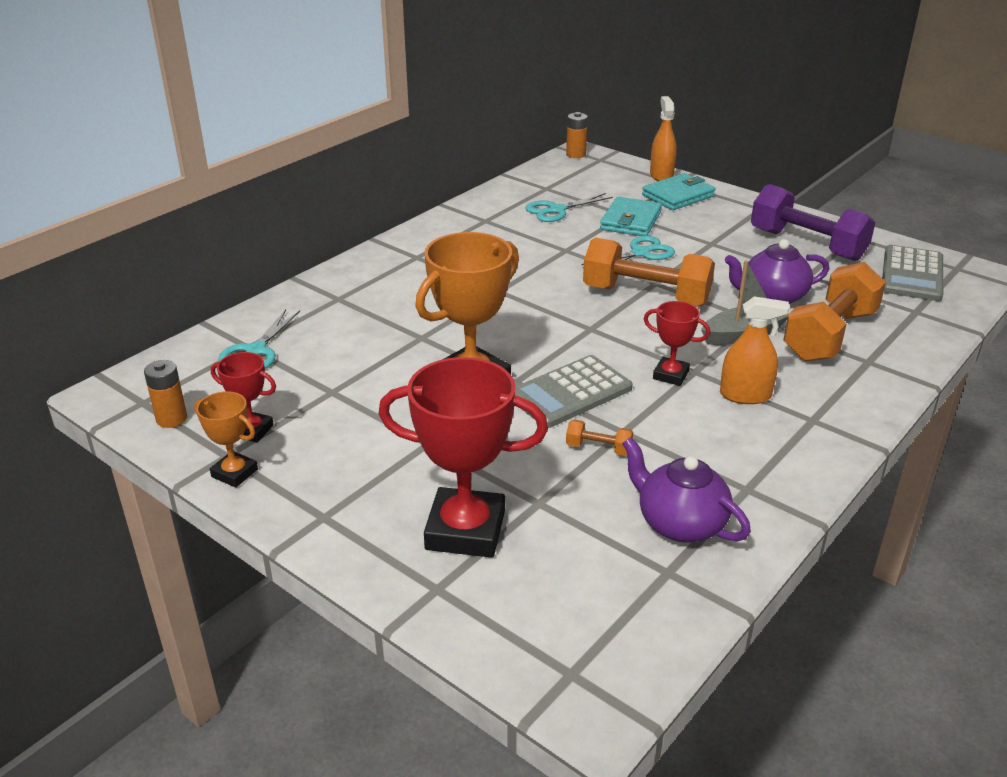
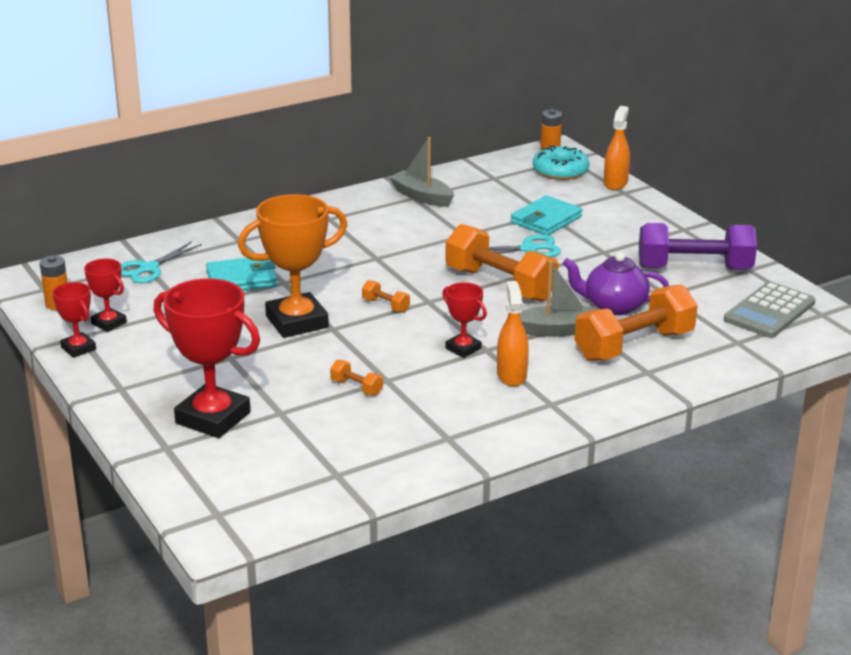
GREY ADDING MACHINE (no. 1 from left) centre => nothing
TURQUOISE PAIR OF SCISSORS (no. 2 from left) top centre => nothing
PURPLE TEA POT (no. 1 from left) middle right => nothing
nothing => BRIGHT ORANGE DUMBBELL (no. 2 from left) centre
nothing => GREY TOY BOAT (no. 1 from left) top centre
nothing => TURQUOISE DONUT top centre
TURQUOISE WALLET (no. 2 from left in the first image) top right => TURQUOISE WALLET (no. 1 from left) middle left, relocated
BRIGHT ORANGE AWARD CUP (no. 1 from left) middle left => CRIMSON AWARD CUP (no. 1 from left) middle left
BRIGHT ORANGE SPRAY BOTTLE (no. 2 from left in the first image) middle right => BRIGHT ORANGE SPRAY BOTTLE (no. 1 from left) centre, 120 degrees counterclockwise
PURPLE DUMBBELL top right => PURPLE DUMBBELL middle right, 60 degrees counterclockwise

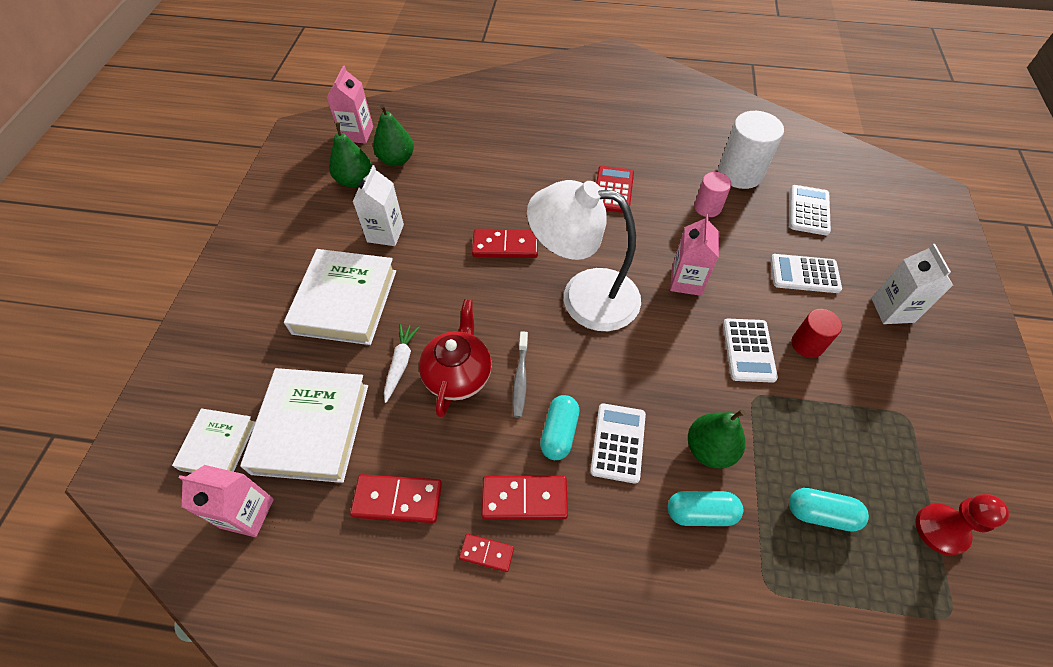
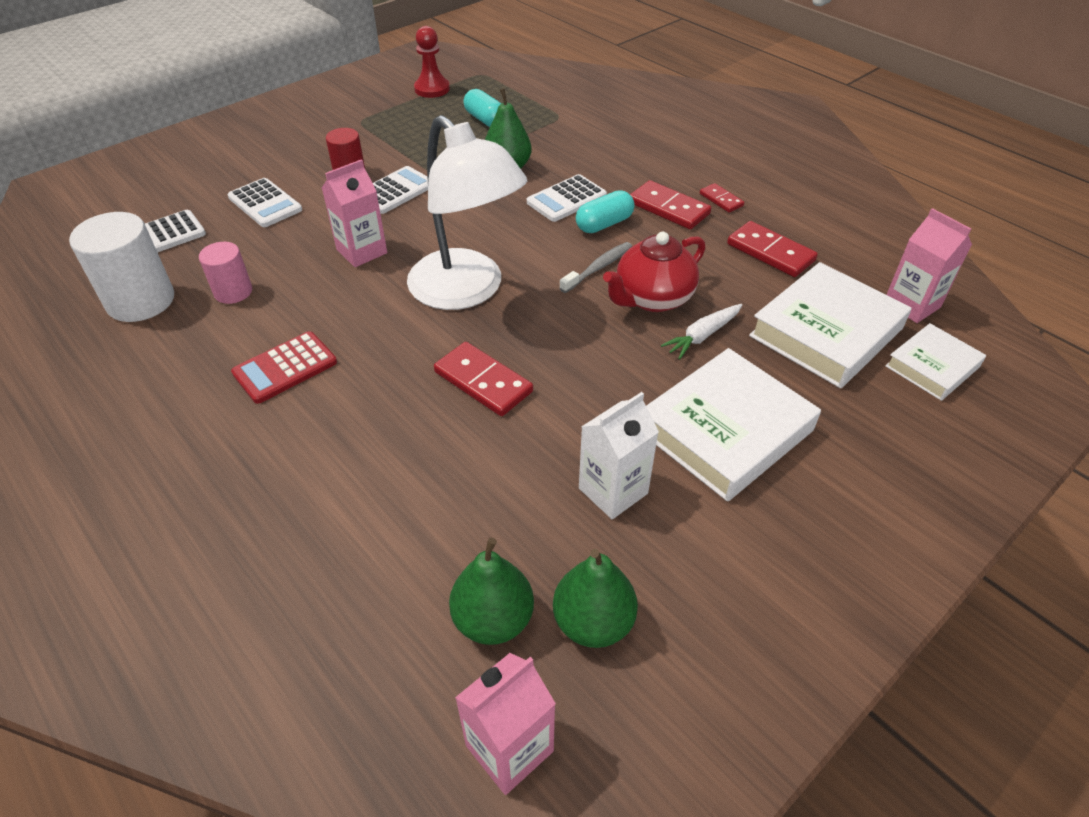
TURQUOISE CAPSULE (no. 2 from left) bottom right => nothing
PURE WHITE CARTON (no. 2 from left) middle right => nothing

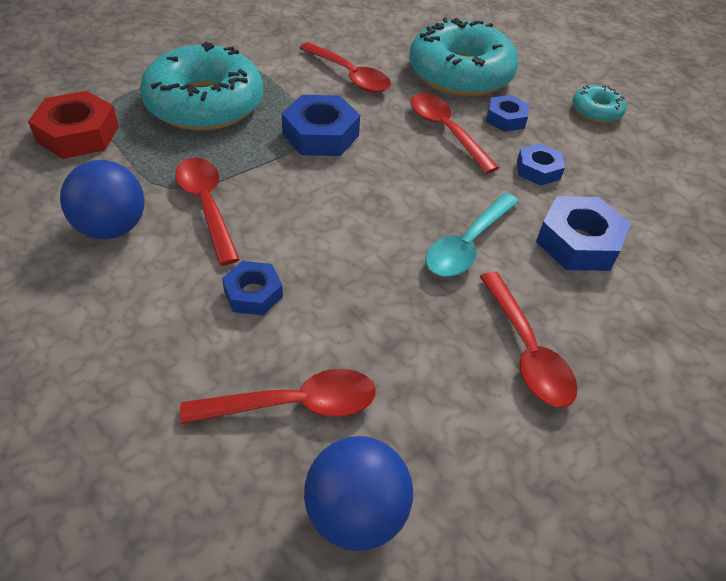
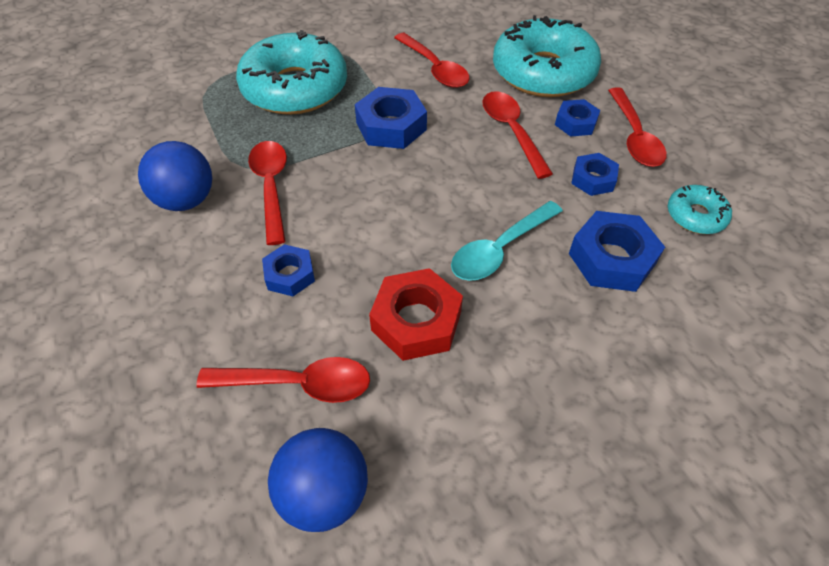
CRIMSON HEXAGON NUT top left => CRIMSON HEXAGON NUT centre, relocated
CRIMSON TABLESPOON (no. 5 from left) middle right => CRIMSON TABLESPOON (no. 5 from left) top right, relocated
TURQUOISE DONUT (no. 3 from left) top right => TURQUOISE DONUT (no. 3 from left) middle right, relocated

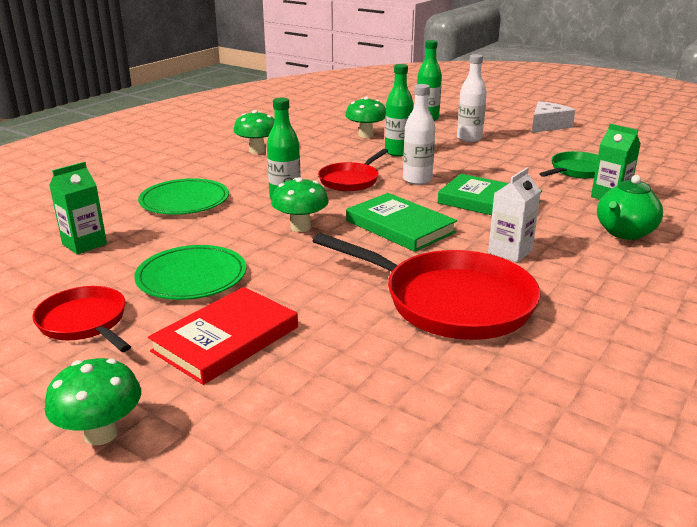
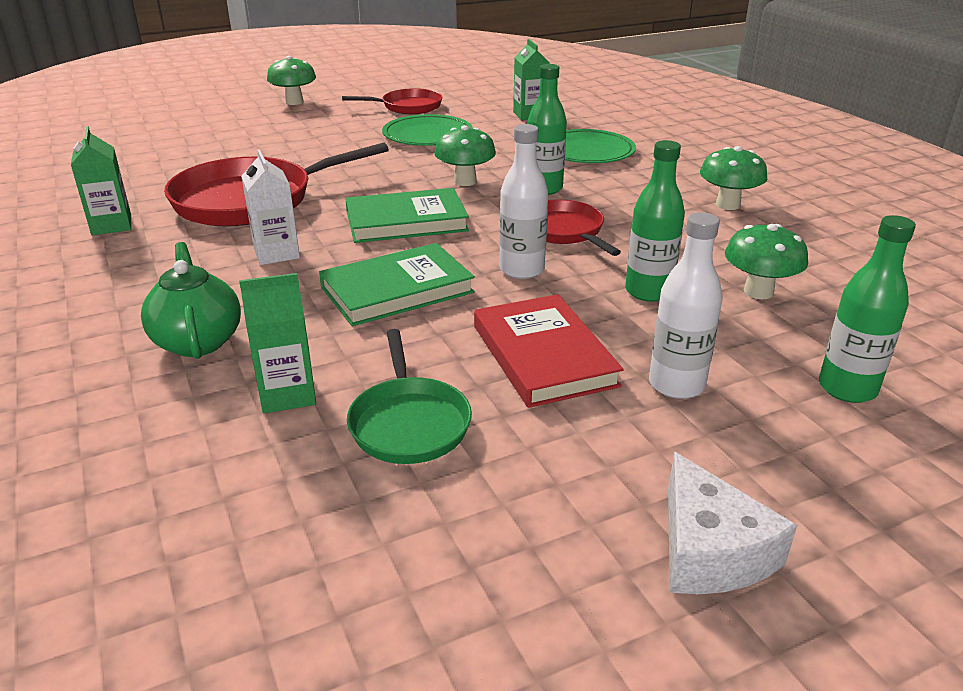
nothing => GREEN CARTON (no. 1 from left) top left
CRIMSON BOOK middle left => CRIMSON BOOK centre, relocated

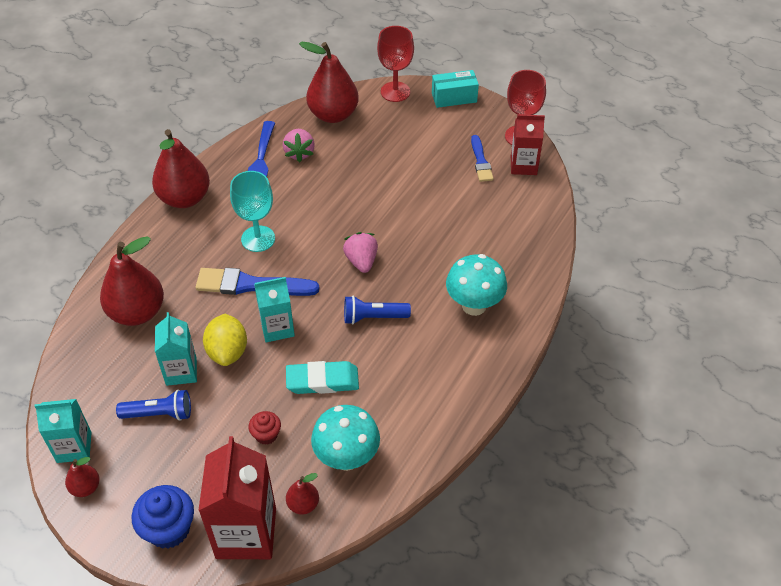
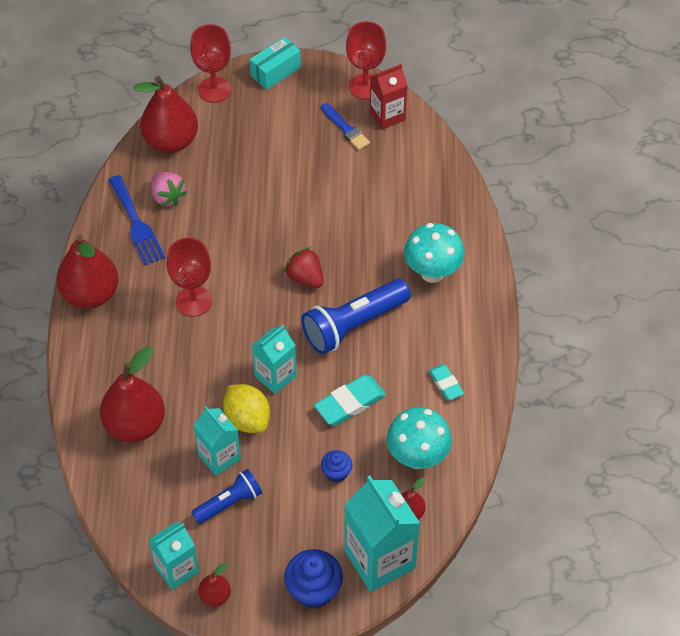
ROYAL BLUE BRUSH (no. 1 from left) middle left => nothing
nothing => TURQUOISE GUM ERASER (no. 2 from left) centre
CRIMSON CARTON (no. 1 from left) bottom left => TURQUOISE CARTON (no. 4 from left) bottom centre
TURQUOISE GOBLET middle left => CRIMSON GOBLET (no. 1 from left) middle left
CRIMSON CUPCAKE bottom centre => ROYAL BLUE CUPCAKE (no. 2 from left) bottom centre
ROSE-PINK BERRY (no. 2 from left) centre => CRIMSON BERRY centre
ROYAL BLUE FLASHLIGHT (no. 2 from left) centre, x1.68

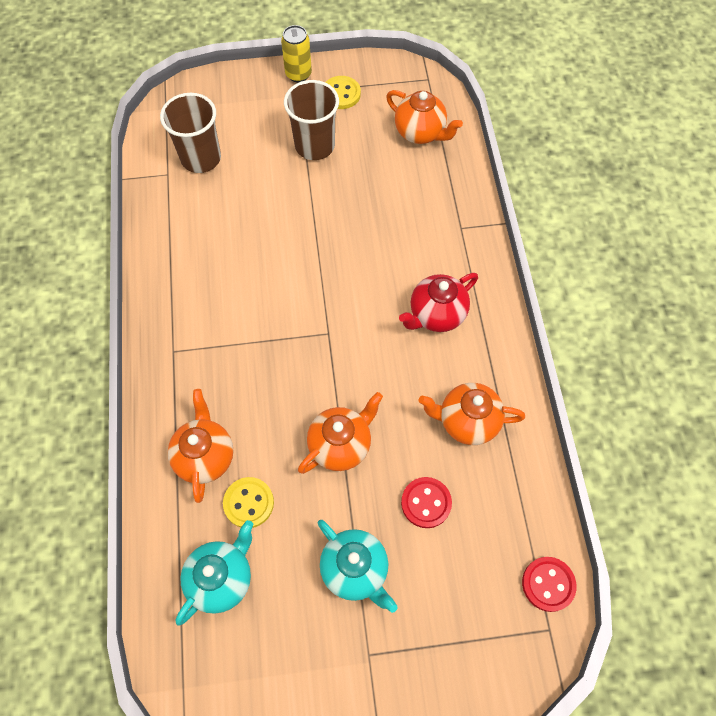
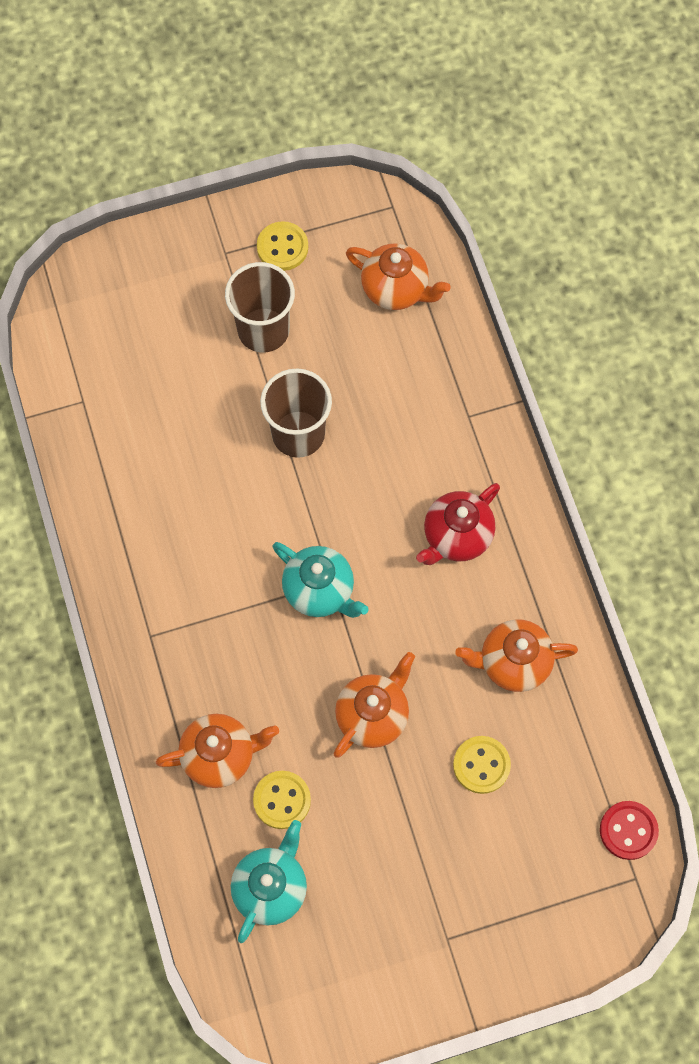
BRIGHT YELLOW SODA CAN top centre => nothing
DARK BROWN TUMBLER (no. 1 from left in the first image) top left => DARK BROWN TUMBLER (no. 2 from left) centre, relocated
TURQUOISE TEA POT (no. 2 from left) bottom centre => TURQUOISE TEA POT (no. 2 from left) centre, relocated
CRIMSON SEWING BUTTON (no. 1 from left) bottom centre => BRIGHT YELLOW SEWING BUTTON (no. 3 from left) bottom right
BRIGHT ORANGE TEA POT (no. 1 from left) middle left => BRIGHT ORANGE TEA POT (no. 1 from left) bottom left, 90 degrees clockwise

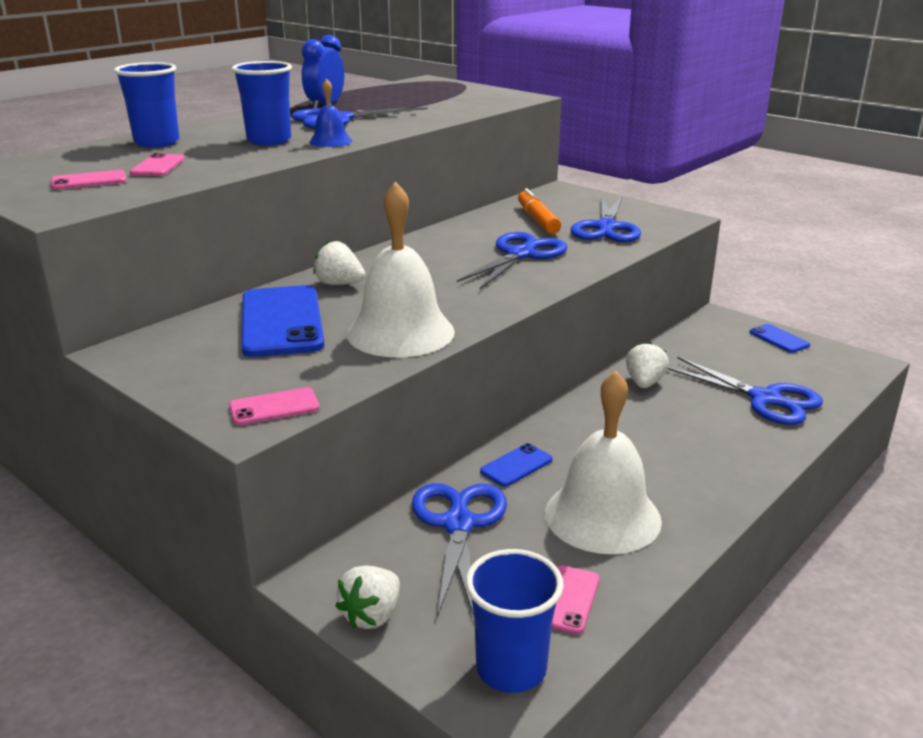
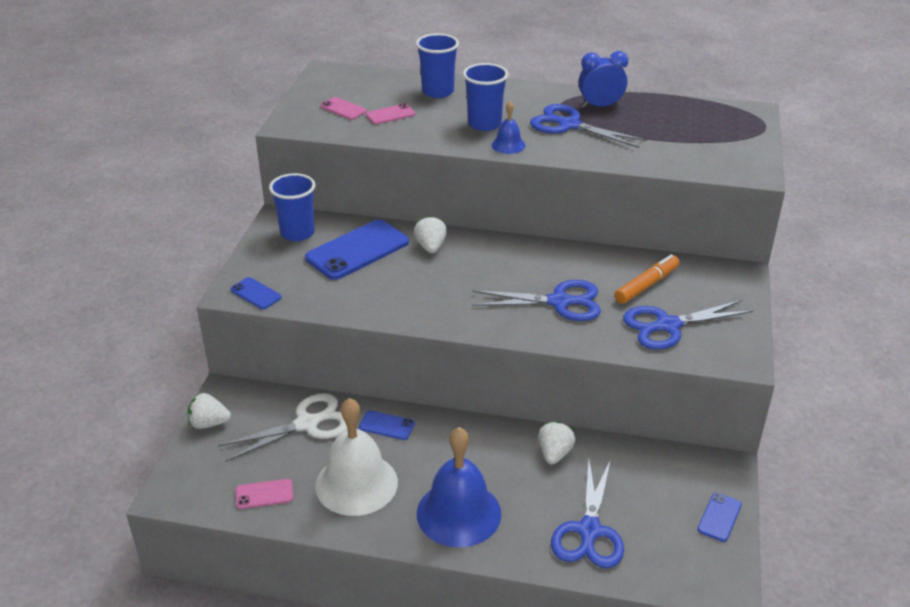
PURE WHITE BELL (no. 1 from left) centre => nothing
nothing => ROYAL BLUE BELL (no. 1 from left) bottom centre
ROYAL BLUE TUMBLER (no. 3 from left in the first image) bottom centre => ROYAL BLUE TUMBLER (no. 1 from left) middle left, relocated
ROSE-PINK MOBILE PHONE (no. 3 from left) middle left => ROYAL BLUE MOBILE PHONE (no. 1 from left) middle left
ROYAL BLUE PAIR OF SCISSORS (no. 2 from left) bottom centre => PURE WHITE PAIR OF SCISSORS bottom left
PURE WHITE BERRY (no. 3 from left) middle right => PURE WHITE BERRY (no. 3 from left) bottom centre, 60 degrees counterclockwise

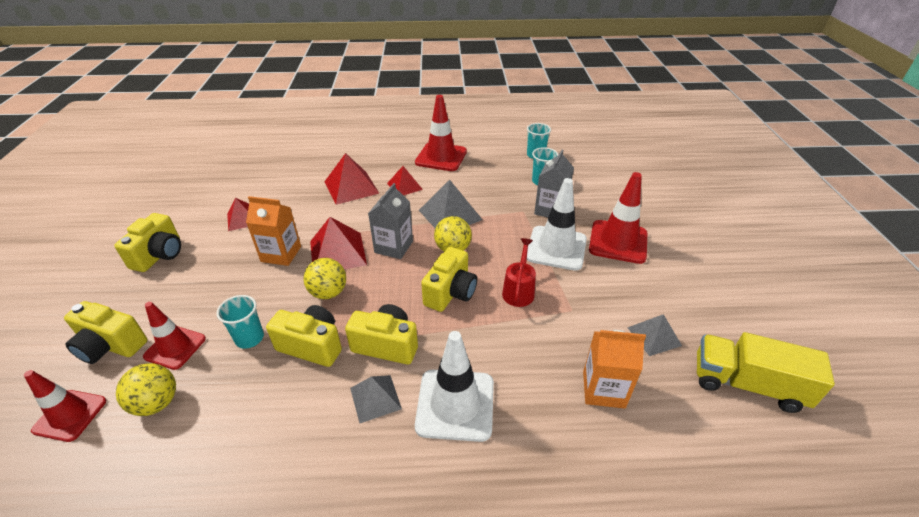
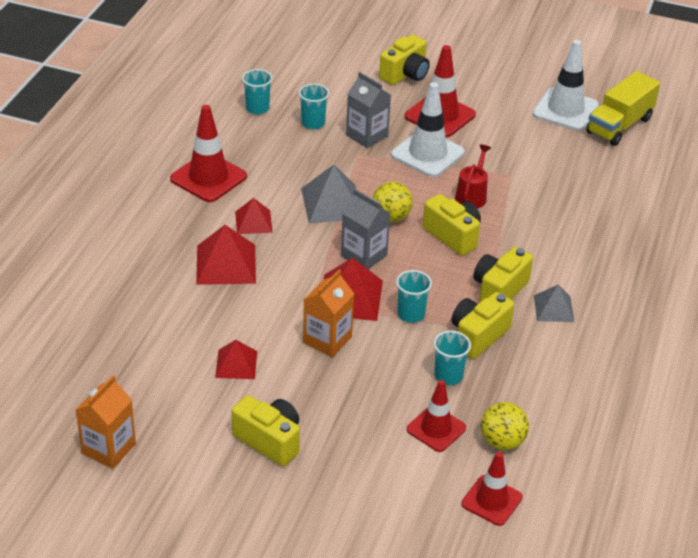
GREY PYRAMID SHAPE (no. 3 from left) middle right => nothing
BRIGHT YELLOW CAMERA (no. 1 from left in the first image) middle left => BRIGHT YELLOW CAMERA (no. 2 from left) top centre, relocated
PURE WHITE SAFETY CONE (no. 1 from left in the first image) bottom centre => PURE WHITE SAFETY CONE (no. 2 from left) top right, relocated
BRIGHT ORANGE CARTON (no. 2 from left in the first image) bottom right => BRIGHT ORANGE CARTON (no. 1 from left) bottom left, relocated
BRIGHT YELLOW BALL (no. 2 from left) centre => TURQUOISE TUMBLER (no. 3 from left) centre
CRIMSON WATERING CAN centre => CRIMSON WATERING CAN top right, 75 degrees clockwise

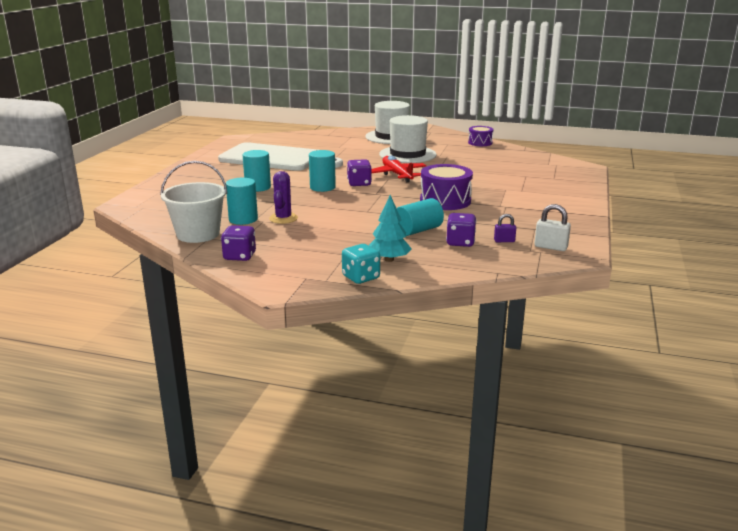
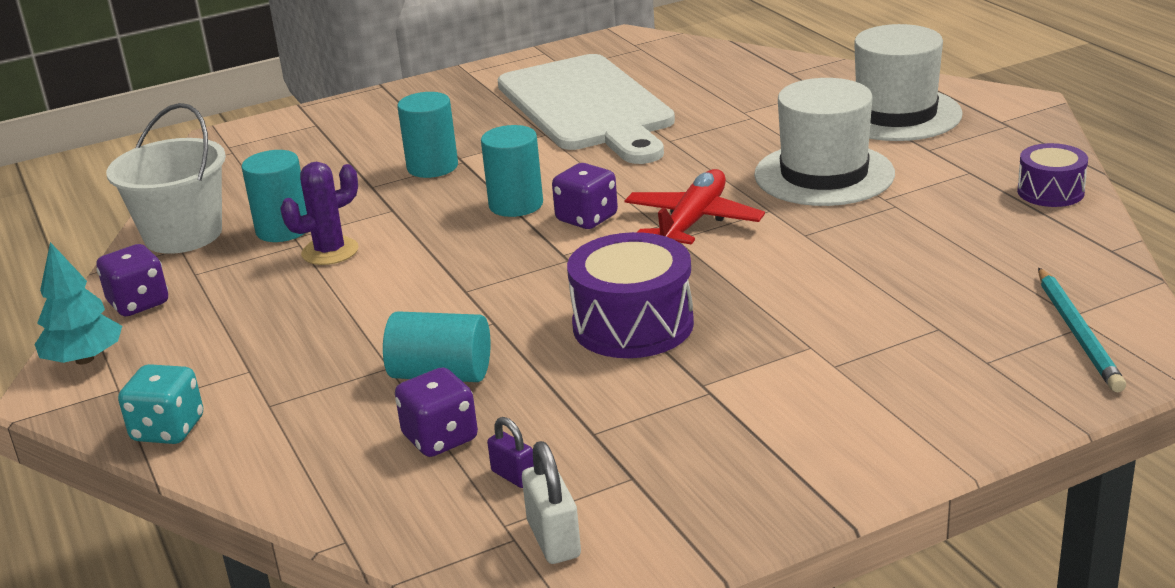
nothing => TURQUOISE PENCIL middle right
TURQUOISE FIR TREE centre => TURQUOISE FIR TREE middle left, relocated

